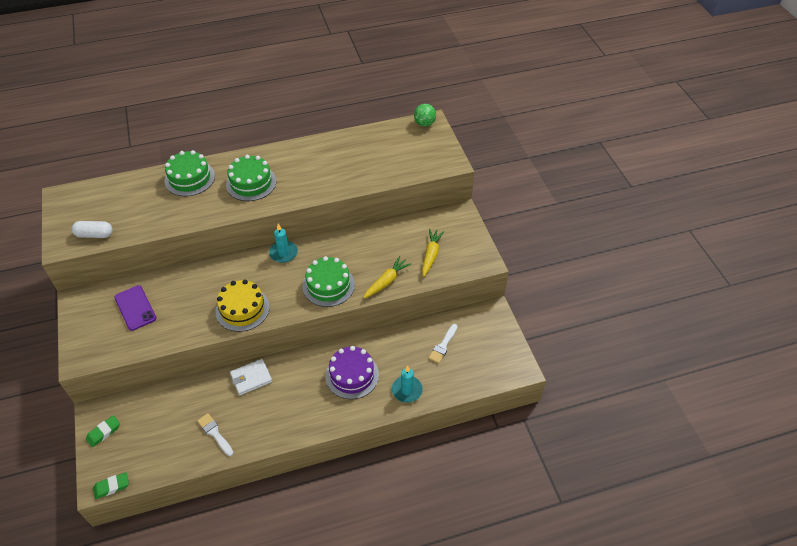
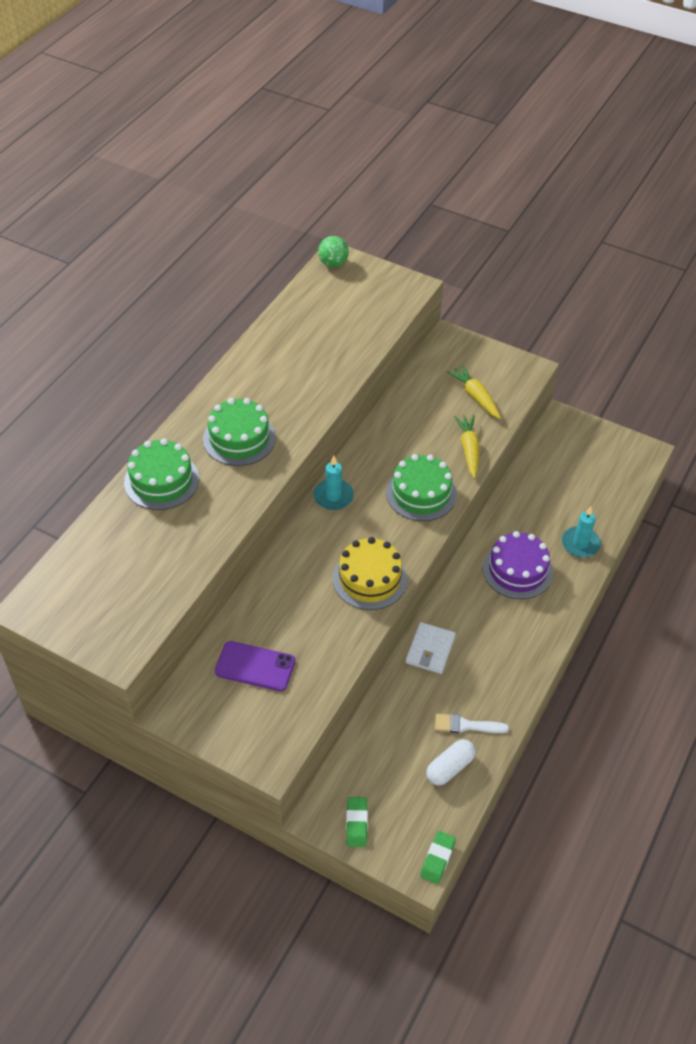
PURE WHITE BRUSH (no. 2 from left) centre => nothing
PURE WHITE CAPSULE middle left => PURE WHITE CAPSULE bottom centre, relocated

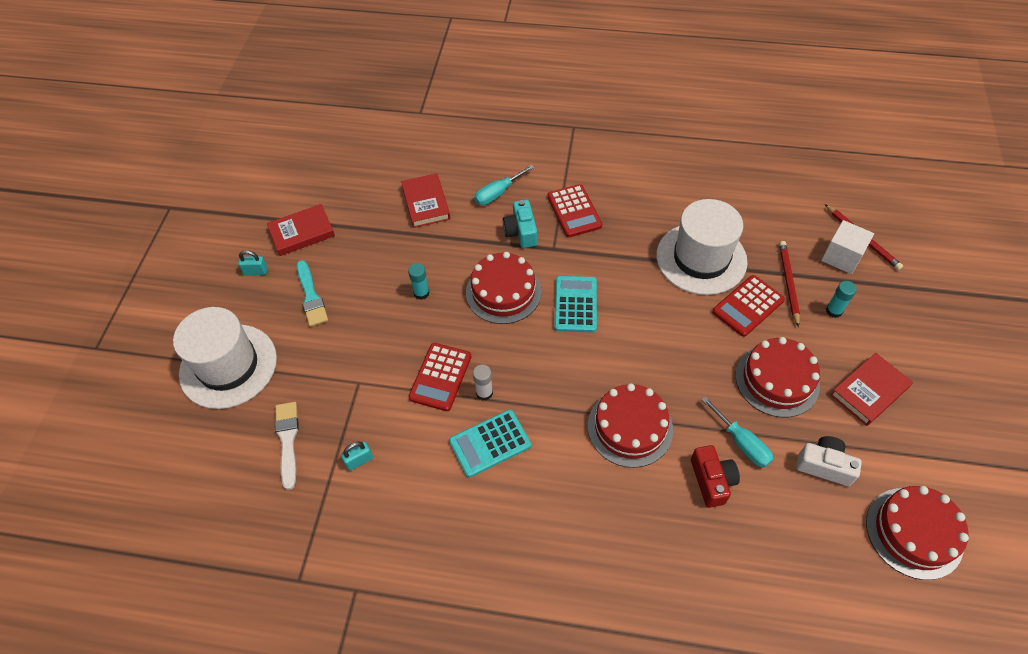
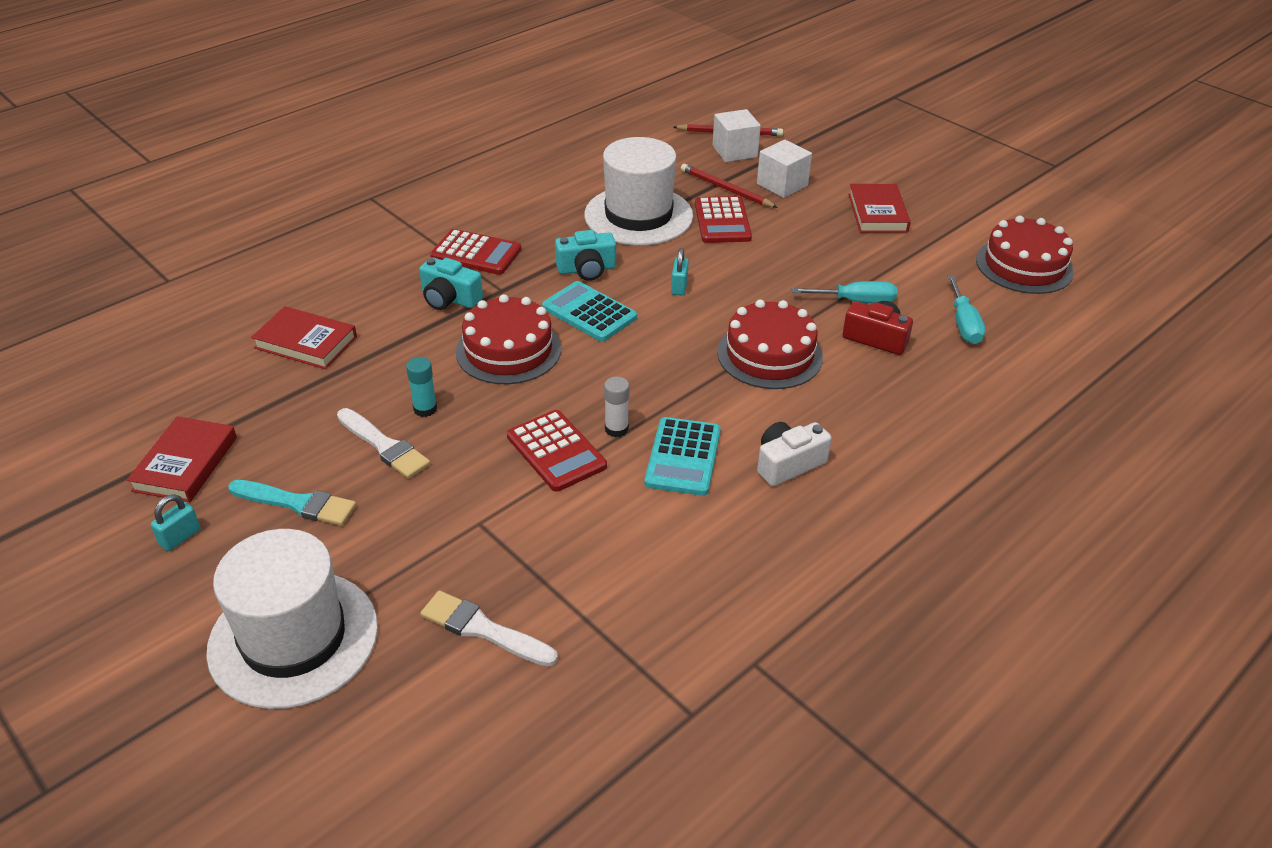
CRIMSON LAYER CAKE (no. 3 from left) middle right => nothing
nothing => PURE WHITE BRUSH (no. 1 from left) middle left
nothing => TURQUOISE CAMERA (no. 2 from left) top centre
TURQUOISE SMALL LOCK (no. 2 from left) bottom centre => TURQUOISE SMALL LOCK (no. 2 from left) top centre, relocated
TURQUOISE SCREWDRIVER (no. 1 from left in the first image) top centre => TURQUOISE SCREWDRIVER (no. 2 from left) middle right, relocated
PURE WHITE CAMERA bottom right => PURE WHITE CAMERA centre, relocated
TURQUOISE GLUE (no. 2 from left) middle right => PURE WHITE CUBE (no. 2 from left) top centre

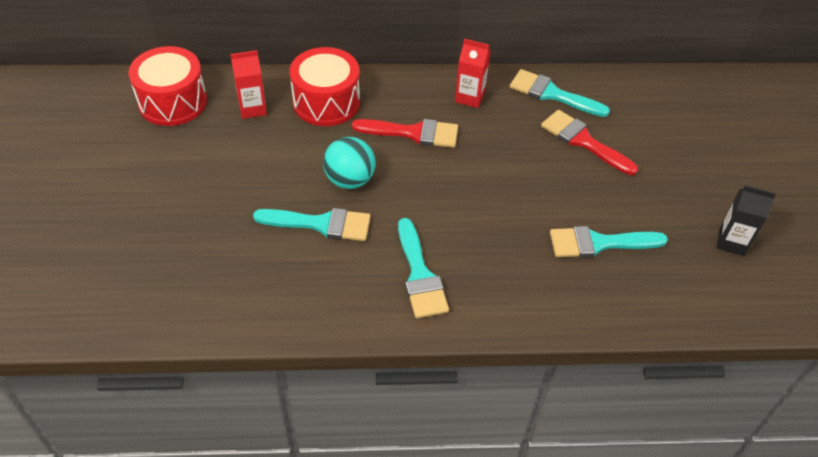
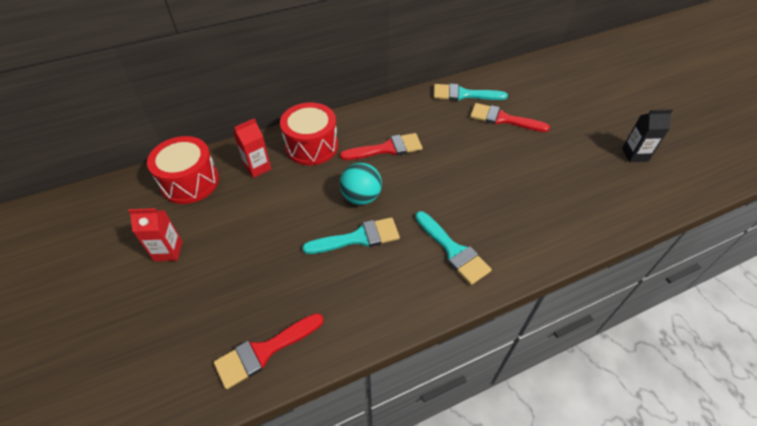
TURQUOISE BRUSH (no. 4 from left) middle right => nothing
nothing => CRIMSON BRUSH (no. 1 from left) bottom centre
CRIMSON CARTON (no. 2 from left in the first image) top centre => CRIMSON CARTON (no. 1 from left) middle left, relocated

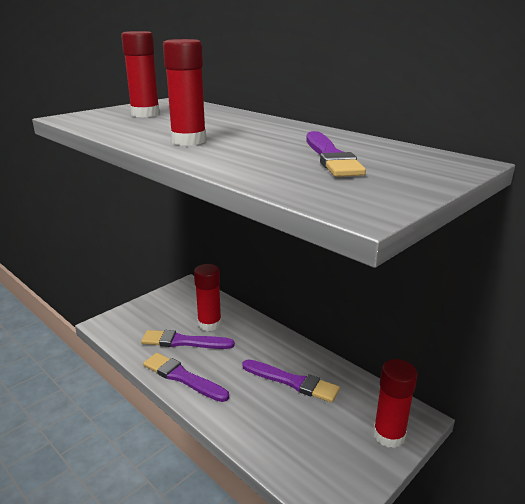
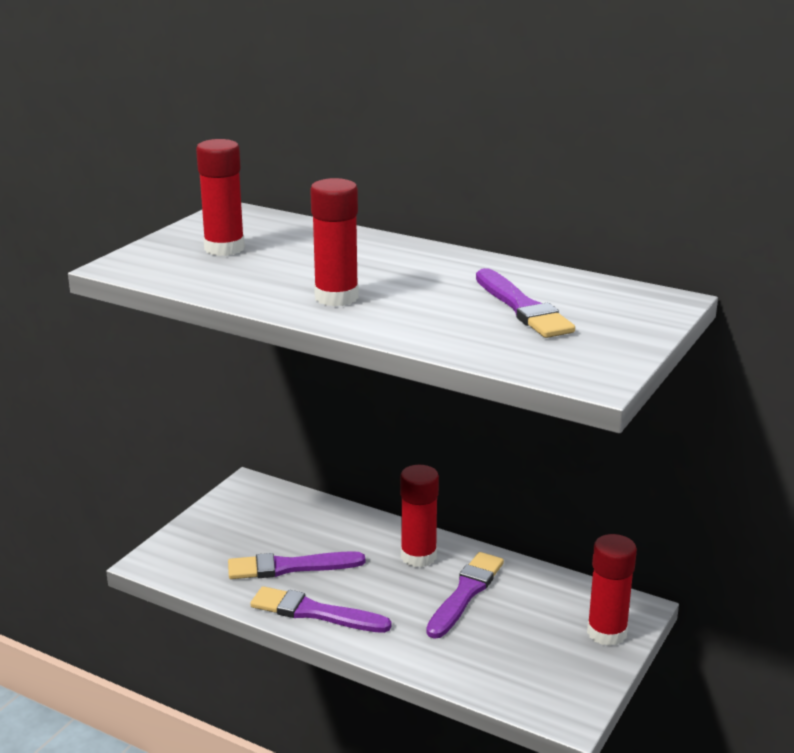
CRIMSON GLUE (no. 3 from left) centre => CRIMSON GLUE (no. 3 from left) bottom centre, relocated
PURPLE BRUSH (no. 3 from left) bottom centre, 75 degrees counterclockwise

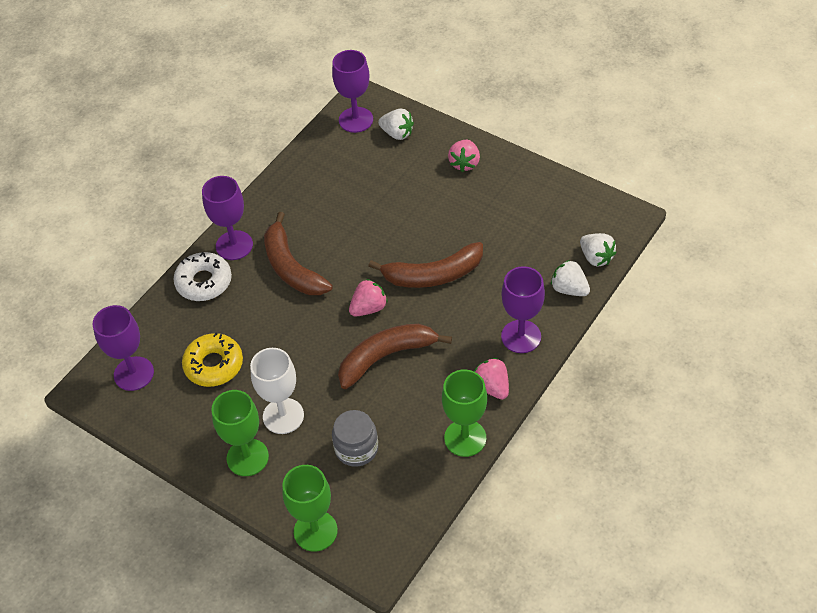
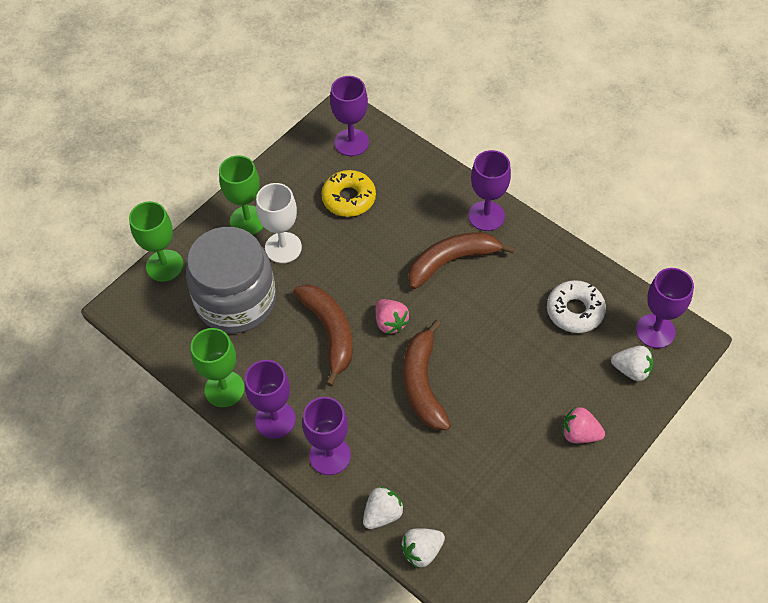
PURE WHITE DONUT middle left => PURE WHITE DONUT middle right, relocated
ROSE-PINK BERRY (no. 3 from left) centre => PURPLE GOBLET (no. 1 from left) centre
PURE WHITE BERRY (no. 1 from left in the first image) top centre => PURE WHITE BERRY (no. 3 from left) middle right, 105 degrees counterclockwise
GREY PRESERVE JAR bottom centre => GREY PRESERVE JAR middle left, x2.04

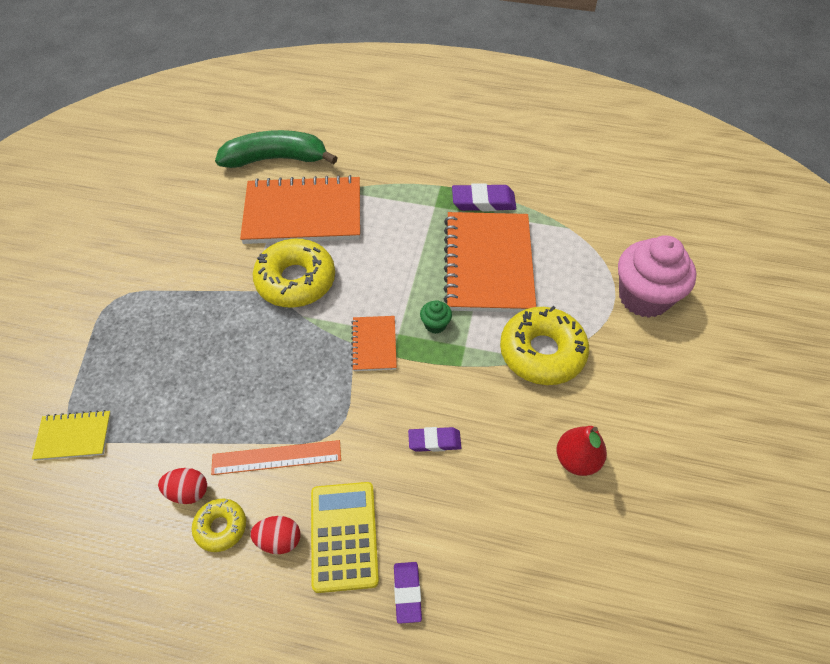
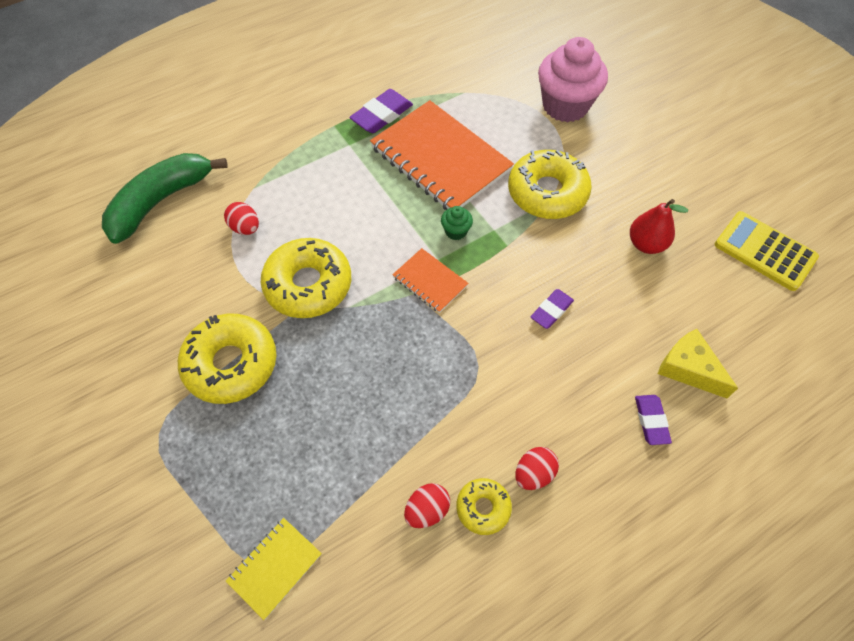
BRIGHT ORANGE STRAIGHTEDGE bottom left => nothing
nothing => BRIGHT YELLOW DONUT (no. 1 from left) middle left
nothing => BRIGHT YELLOW CHEESE middle right
BRIGHT YELLOW ADDING MACHINE bottom centre => BRIGHT YELLOW ADDING MACHINE middle right, relocated
BRIGHT ORANGE NOTEBOOK (no. 1 from left) top centre => CRIMSON TOY EGG (no. 1 from left) middle left
PURPLE GUM ERASER (no. 1 from left in the first image) bottom centre => PURPLE GUM ERASER (no. 3 from left) middle right, 45 degrees clockwise

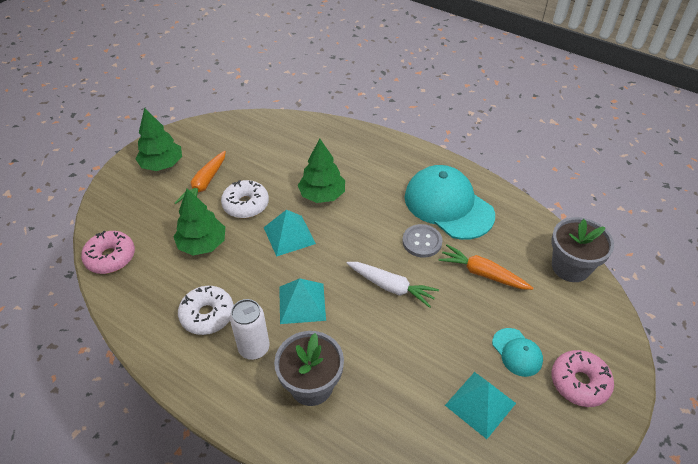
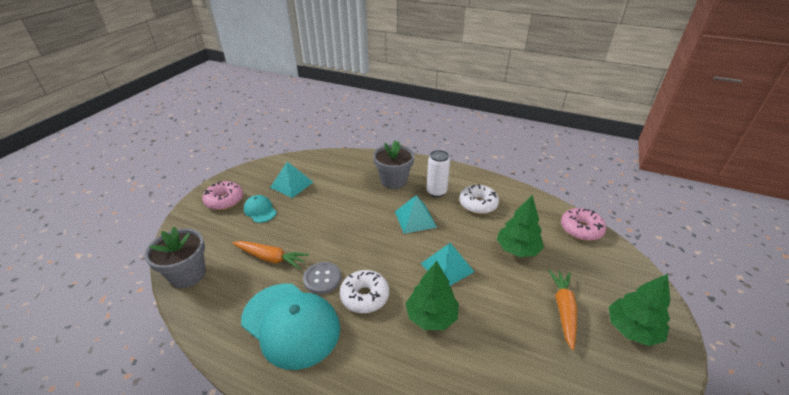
PURE WHITE CARROT centre => nothing
PURE WHITE DONUT (no. 2 from left in the first image) centre => PURE WHITE DONUT (no. 1 from left) bottom centre, relocated

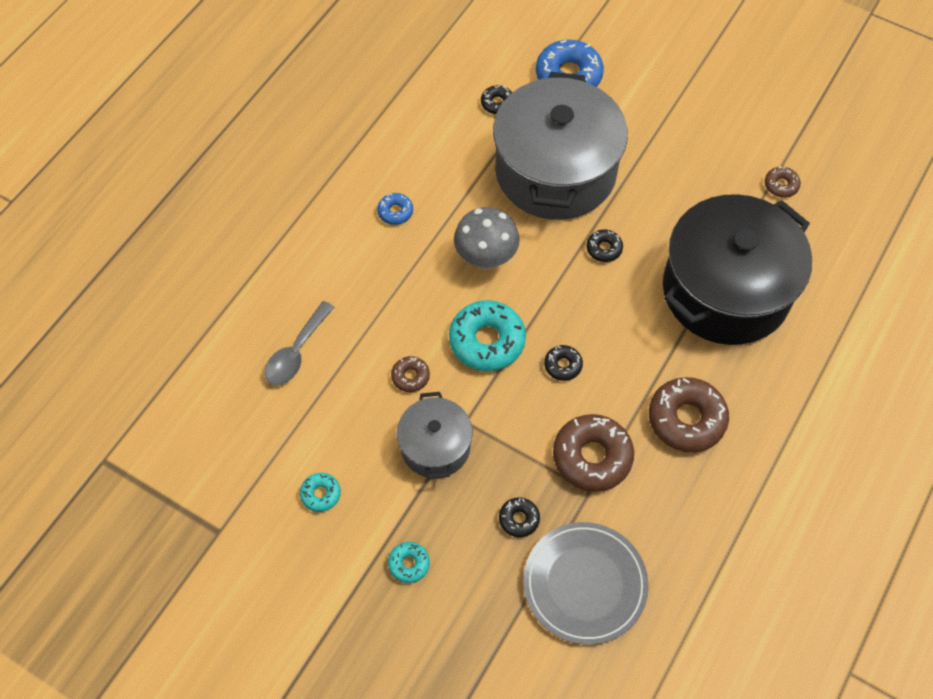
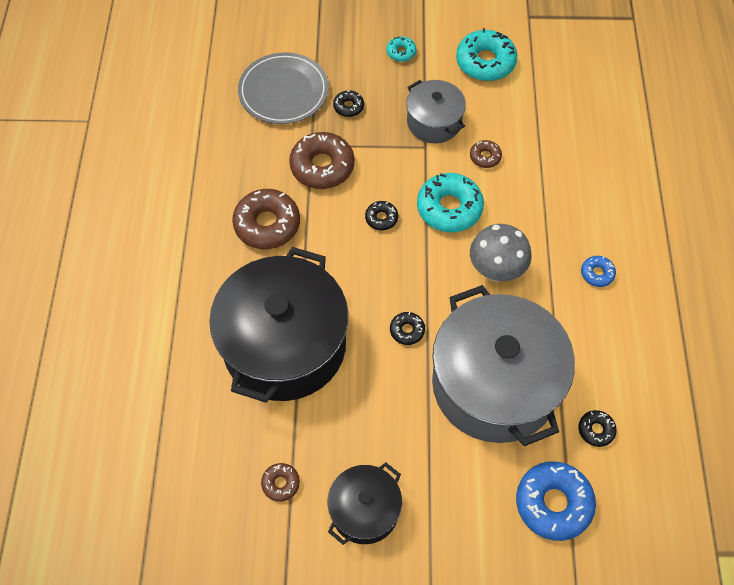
GREY TABLESPOON middle left => nothing
nothing => JET-BLACK COOKING POT (no. 2 from left) bottom centre
TURQUOISE DONUT (no. 1 from left in the first image) bottom centre => TURQUOISE DONUT (no. 3 from left) top centre, x2.01

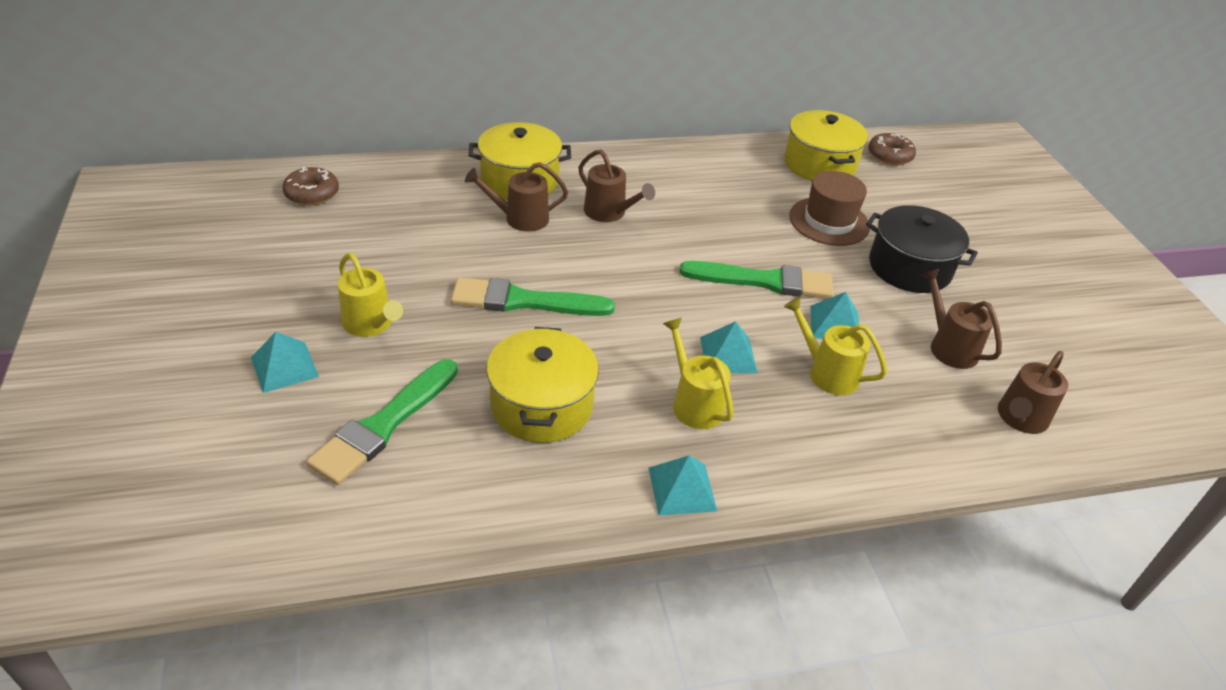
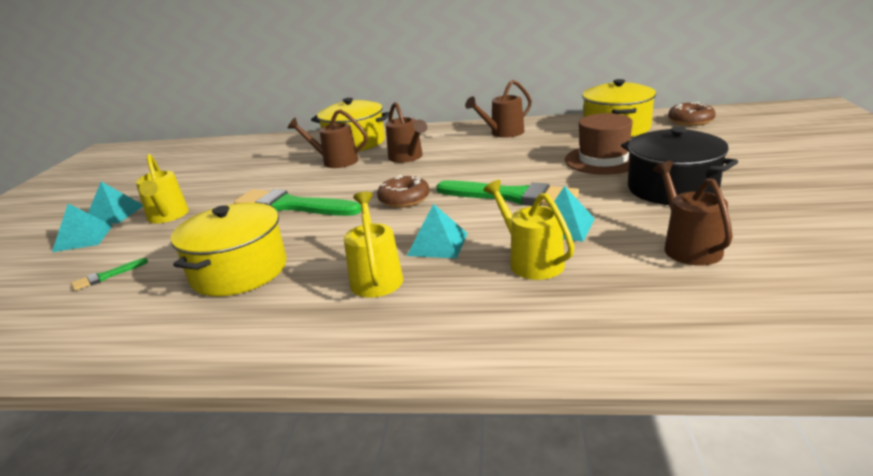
DARK BROWN DONUT (no. 1 from left) top left => DARK BROWN DONUT (no. 1 from left) centre, relocated
TURQUOISE PYRAMID SHAPE (no. 2 from left) bottom centre => TURQUOISE PYRAMID SHAPE (no. 2 from left) middle left, relocated
DARK BROWN WATERING CAN (no. 4 from left in the first image) middle right => DARK BROWN WATERING CAN (no. 3 from left) top centre, relocated
GREEN BRUSH (no. 1 from left) middle left, x0.42

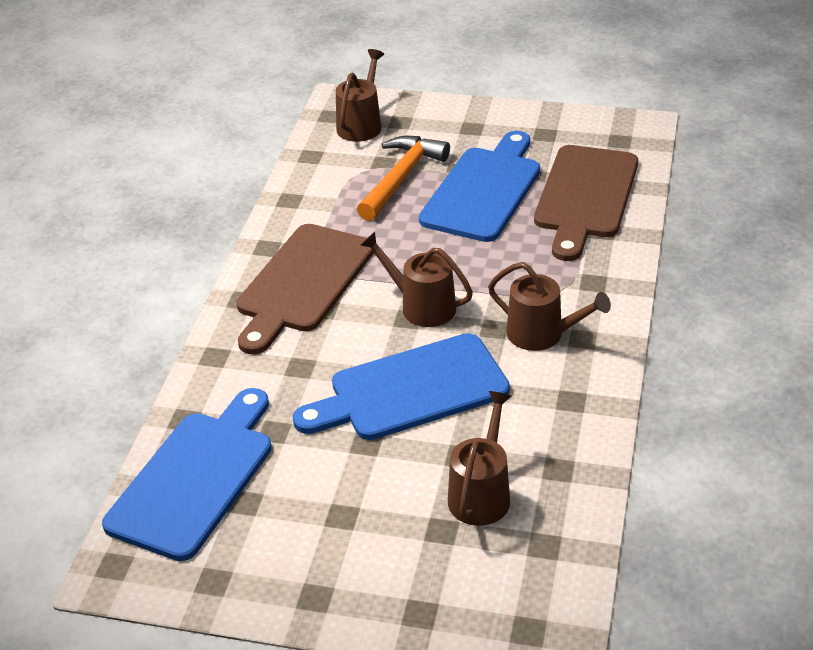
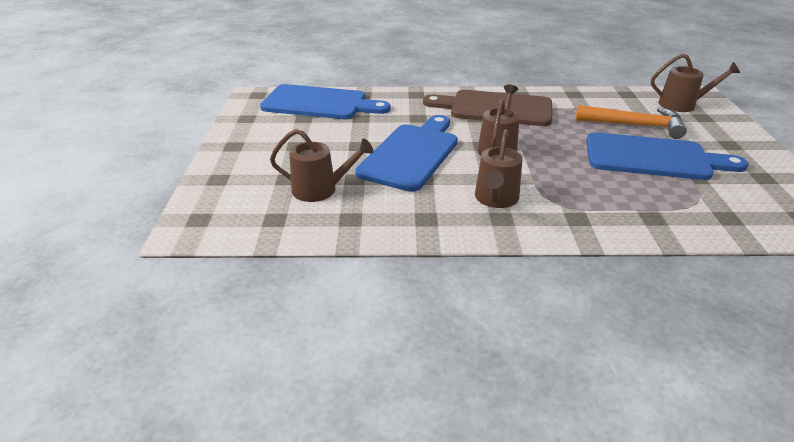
DARK BROWN BREAD BOARD (no. 2 from left) top right => nothing
ROYAL BLUE BREAD BOARD (no. 2 from left) centre, 60 degrees clockwise

